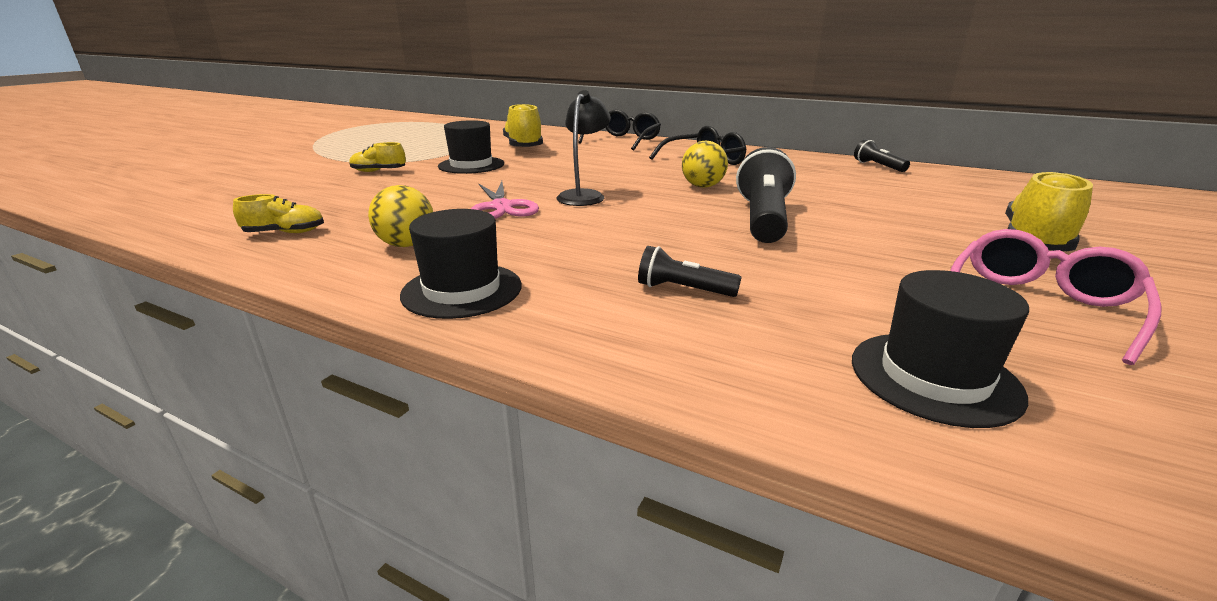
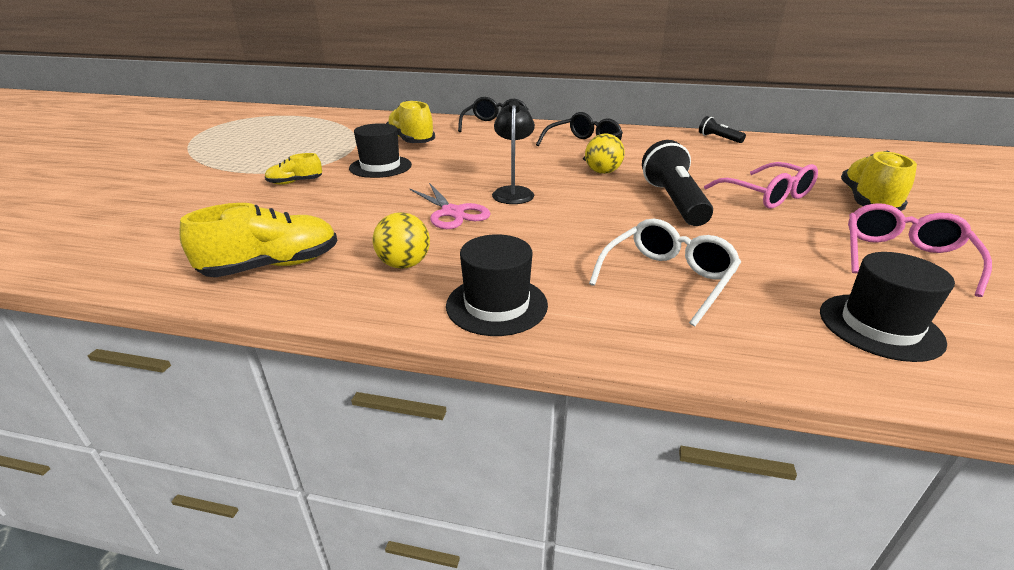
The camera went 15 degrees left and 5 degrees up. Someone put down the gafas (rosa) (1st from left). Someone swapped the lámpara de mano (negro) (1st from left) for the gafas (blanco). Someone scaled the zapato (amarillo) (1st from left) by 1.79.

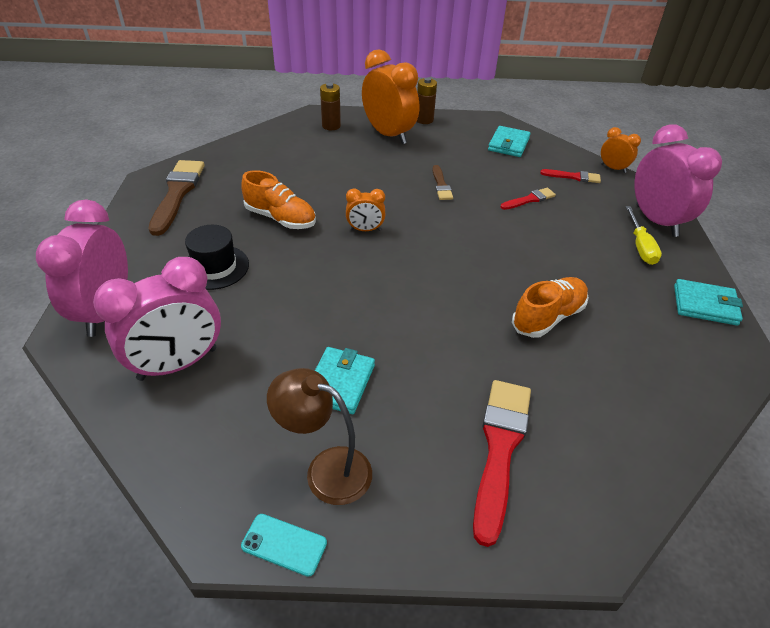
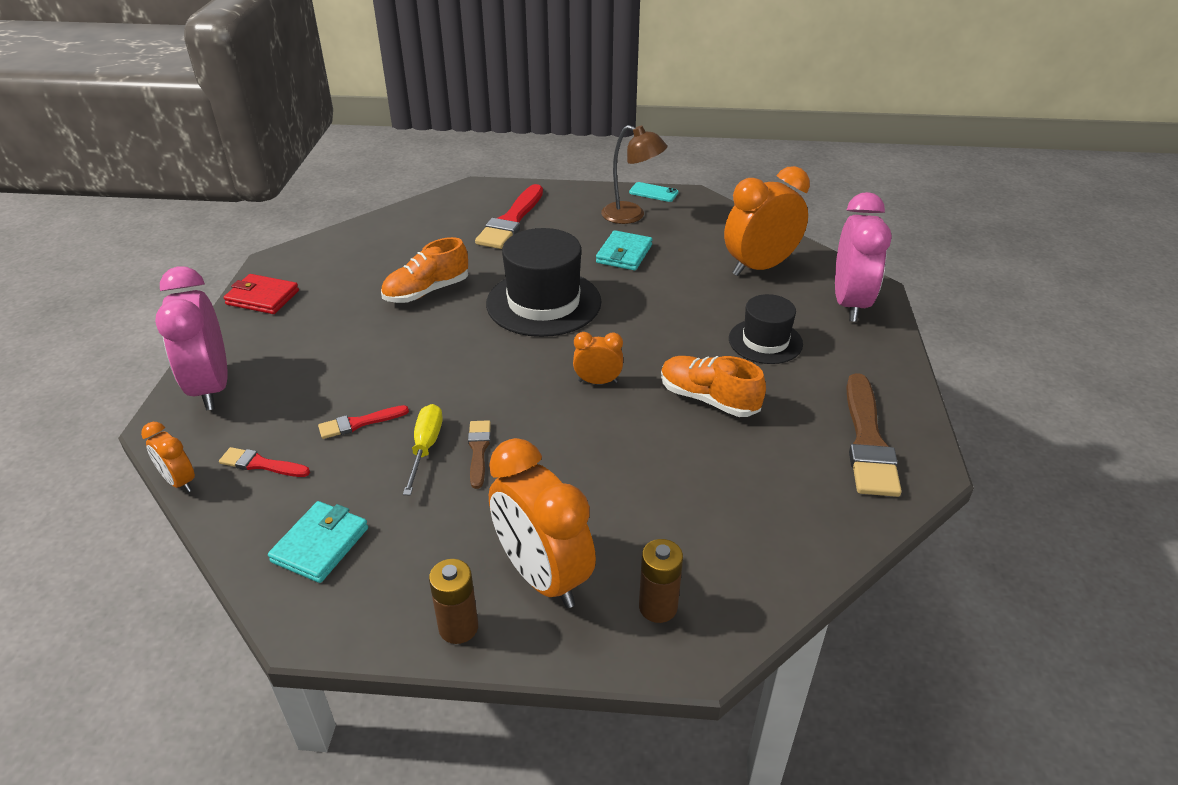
The camera went 175 degrees left and 5 degrees down. Someone put down the sombrero (negro) (1st from left). Someone carried the destornillador (amarillo). Someone repainted the despertador (rosa) (2nd from left), which became the despertador (naranja) (4th from left). Someone repainted the cartera (turquesa) (3rd from left), which became the cartera (rojo).

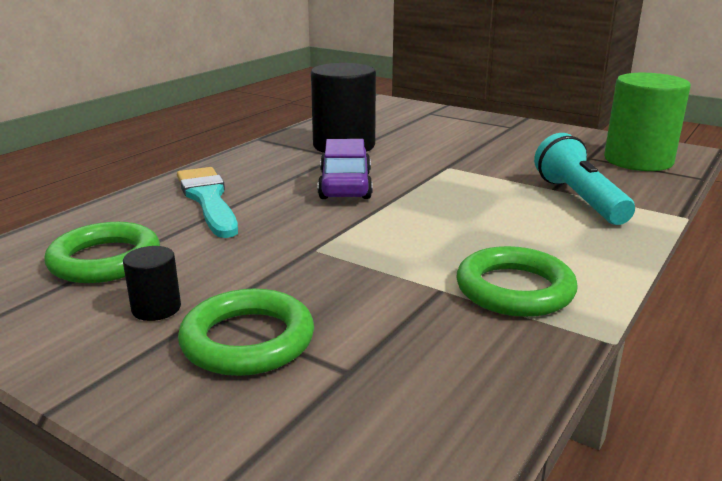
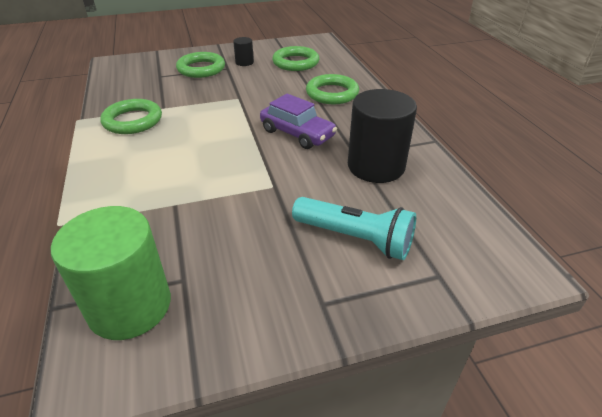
The camera went 130 degrees right and 15 degrees up. Someone carried the lámpara de mano (turquesa). Someone swapped the pincel (turquesa) for the anillo (verde) (4th from left).

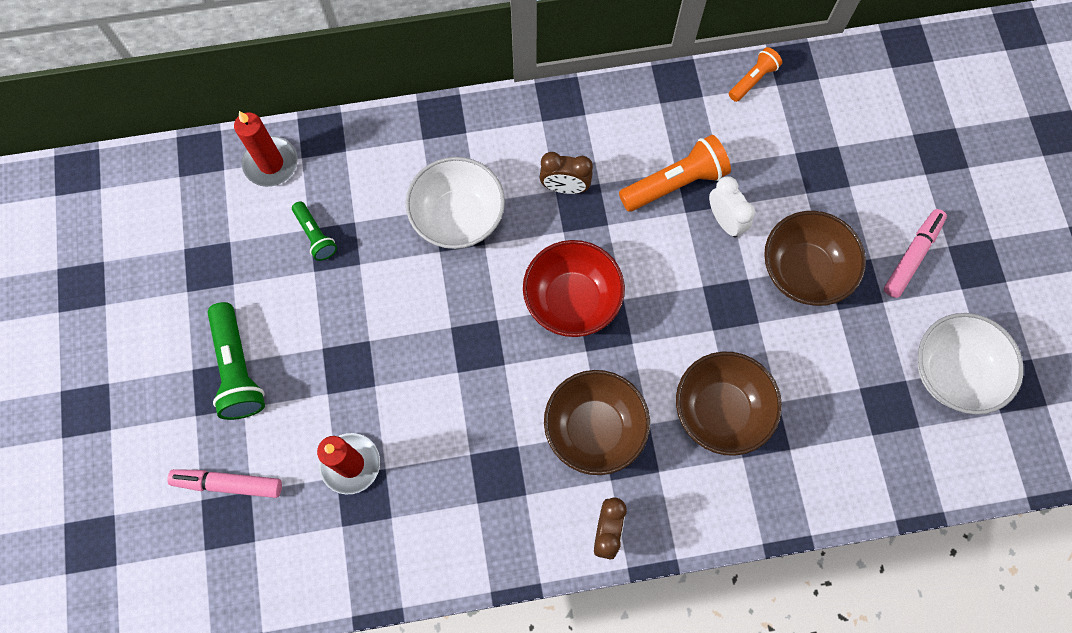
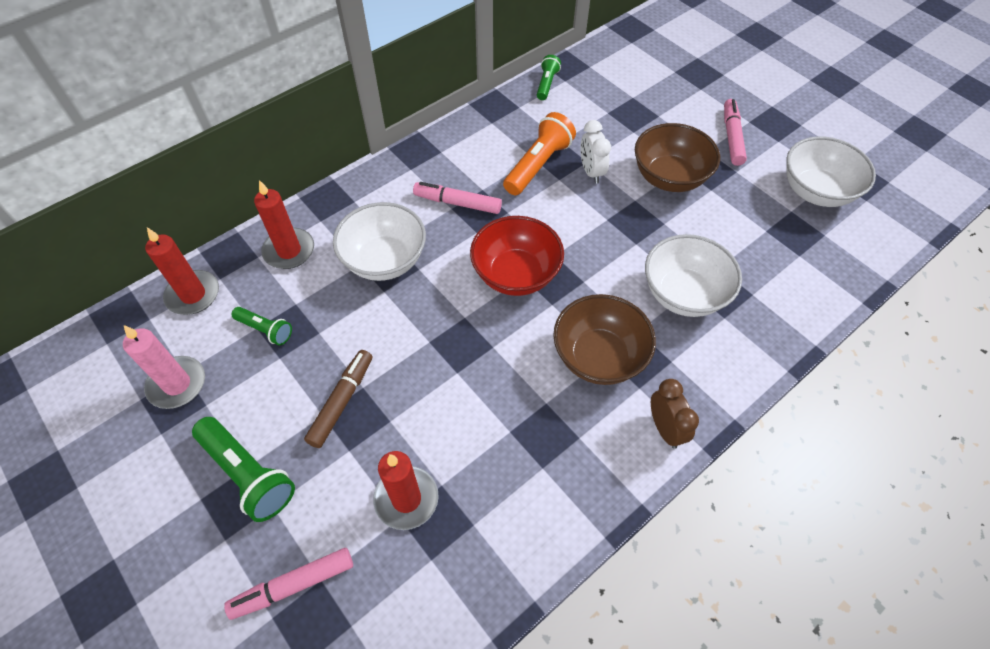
The camera went 30 degrees left and 15 degrees down. Someone put down the vela (rosa). Someone put down the vela (rojo) (2nd from left). Someone put down the rotulador (marrón). Someone swapped the despertador (marrón) (1st from left) for the rotulador (rosa) (2nd from left). Someone repainted the cuenco (marrón) (2nd from left), which became the cuenco (blanco) (2nd from left). Someone repainted the lámpara de mano (naranja) (2nd from left), which became the lámpara de mano (verde) (3rd from left). Someone rotated the despertador (blanco) by 135 degrees counterclockwise.

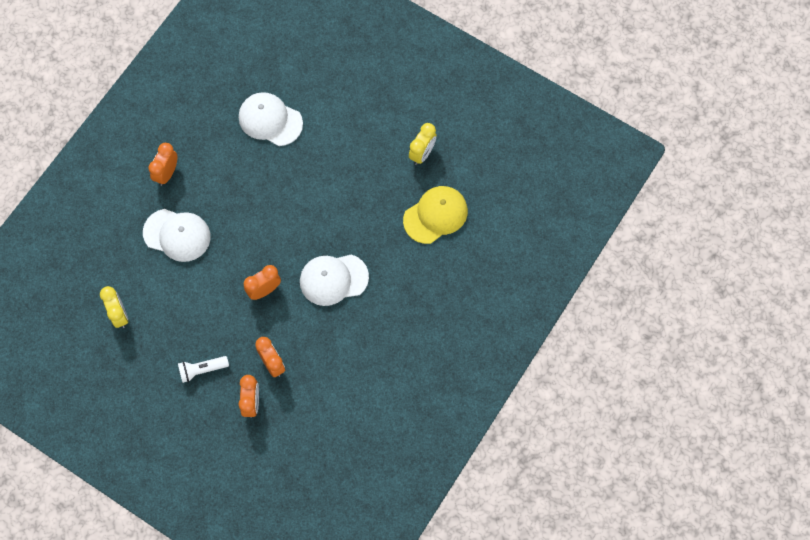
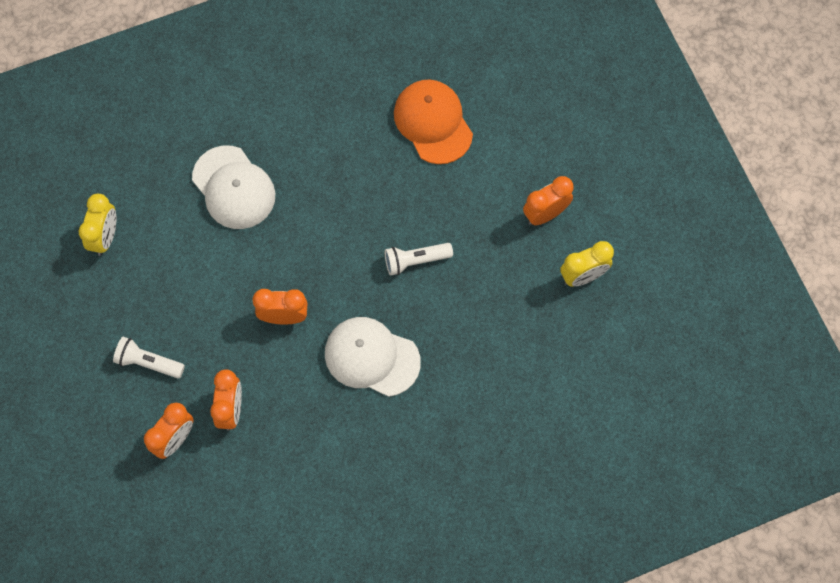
The camera went 35 degrees right and 0 degrees up. Someone took away the gorra (amarillo). Someone put down the lámpara de mano (blanco) (2nd from left). Someone carried the despertador (naranja) (1st from left in the first image). Someone repainted the gorra (blanco) (2nd from left), which became the gorra (naranja).

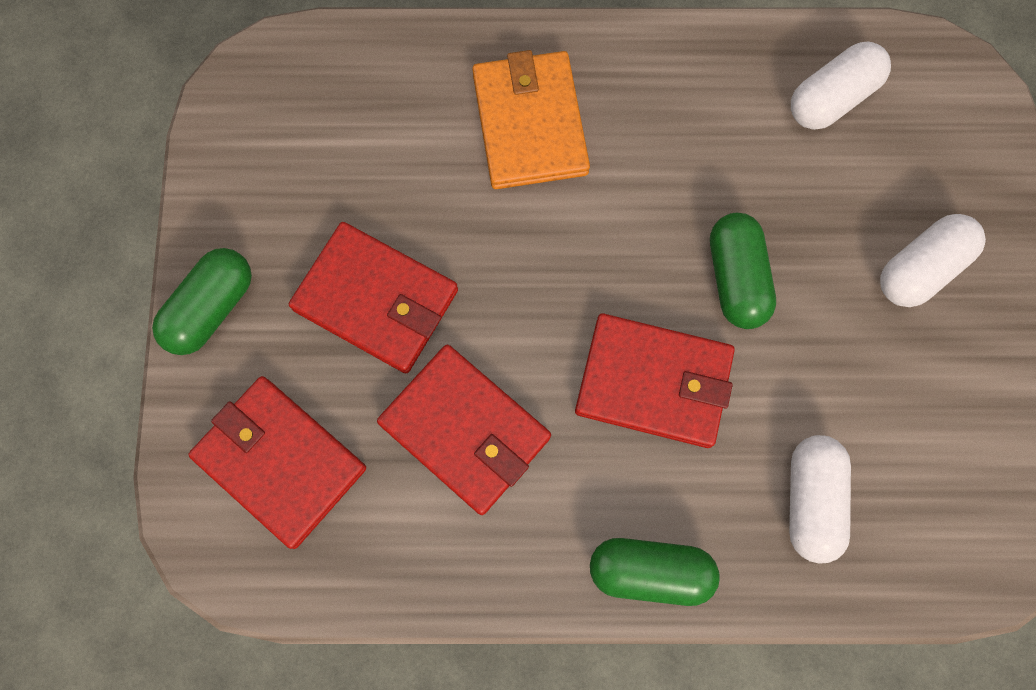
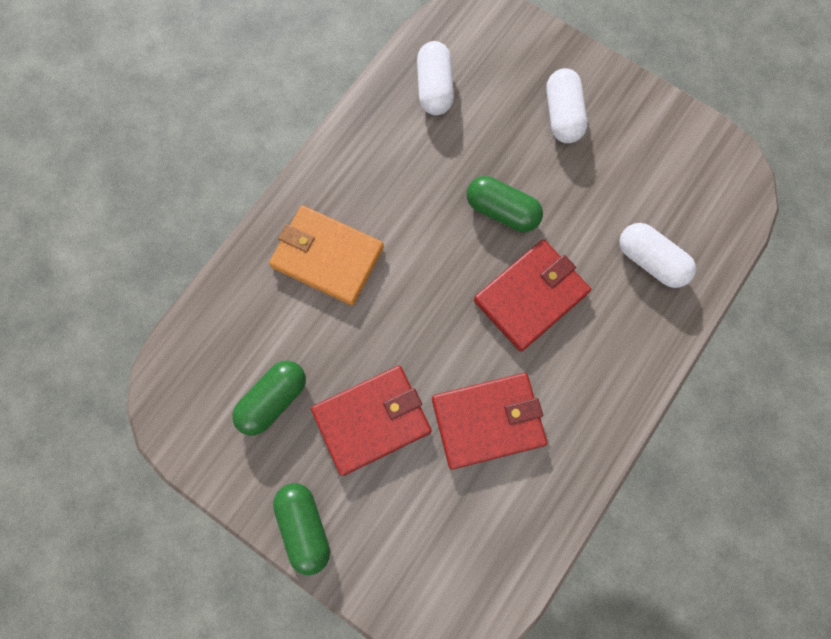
The camera went 55 degrees left and 0 degrees up. Someone took away the cartera (rojo) (1st from left). Someone carried the cápsula (verde) (2nd from left in the first image).

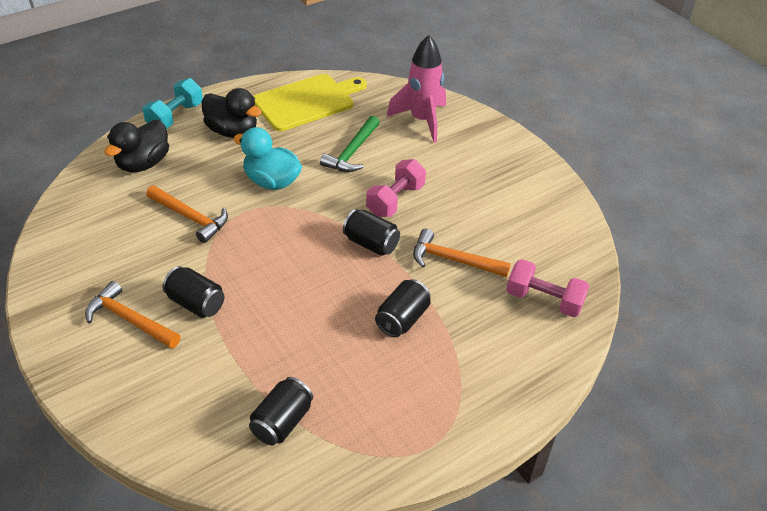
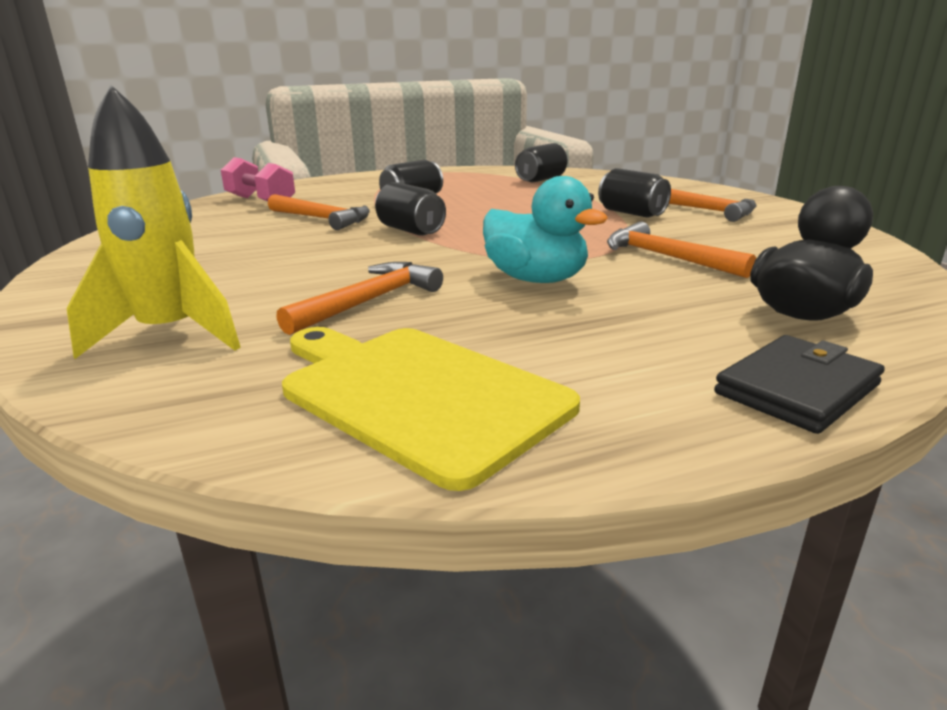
The camera went 165 degrees left and 20 degrees down. Someone took away the pato (negro) (2nd from left). Someone took away the mancuerna (rosa) (1st from left). Someone swapped the mancuerna (turquesa) for the cartera (negro). Someone repainted the martillo (verde), which became the martillo (naranja) (2nd from left). Someone repainted the cohete (rosa), which became the cohete (amarillo). Someone rotated the tabla de cortar (amarillo) by 60 degrees clockwise.

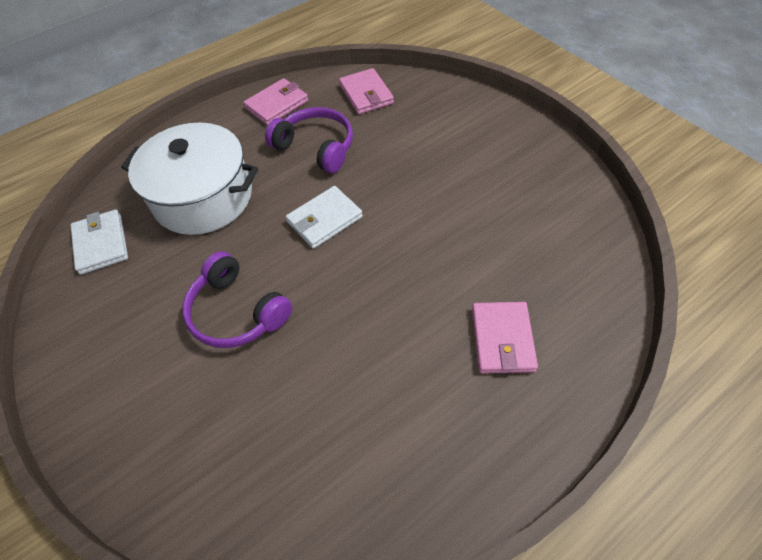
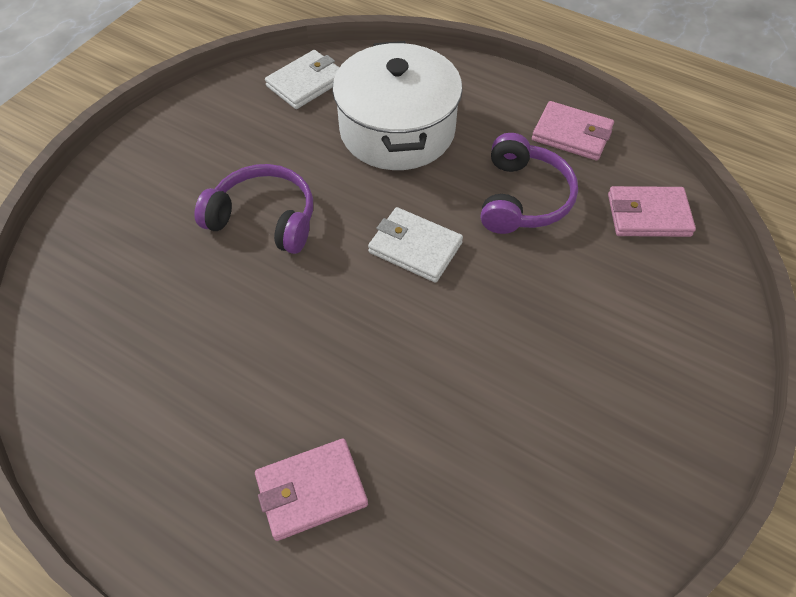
The camera went 65 degrees right and 0 degrees up. Someone rotated the auriculares (morado) (1st from left) by 90 degrees clockwise. Someone rotated the cartera (rosa) (2nd from left in the first image) by 45 degrees clockwise.

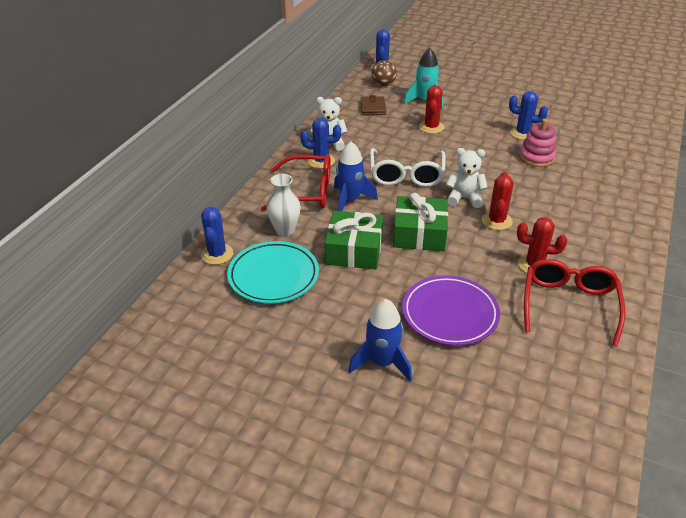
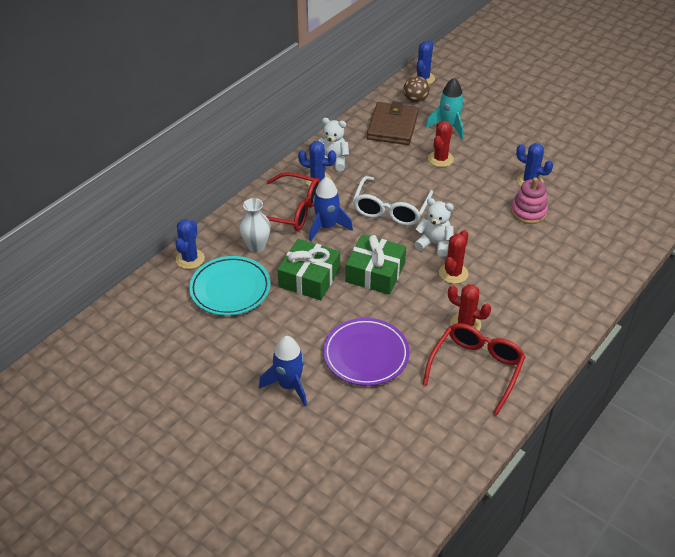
The camera went 15 degrees right and 5 degrees up. Someone scaled the cartera (marrón) by 1.77.

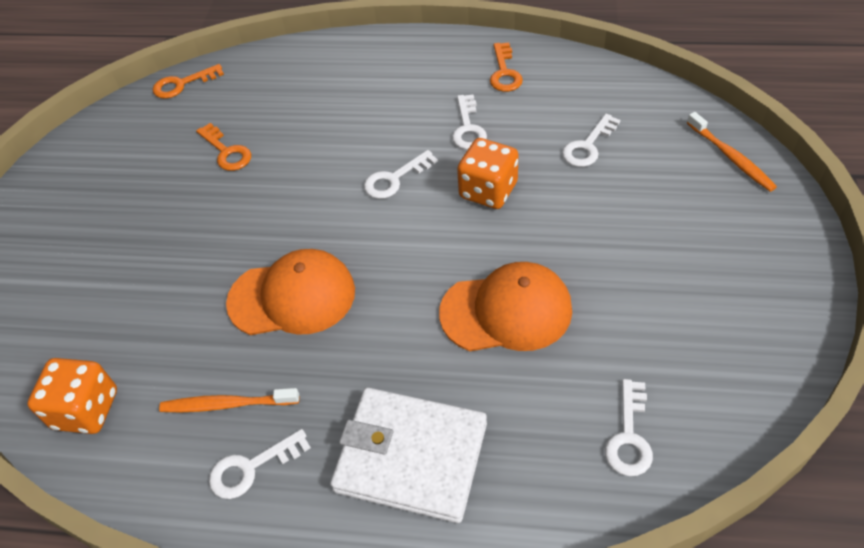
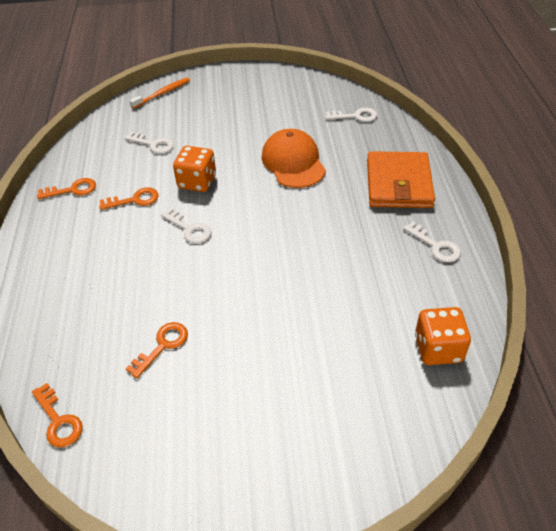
The camera went 105 degrees left and 5 degrees down. Someone took away the cepillo de dientes (naranja) (1st from left). Someone took away the gorra (naranja) (1st from left). Someone repainted the cartera (blanco), which became the cartera (naranja). Someone repainted the llave (blanco) (3rd from left), which became the llave (naranja) (3rd from left).

